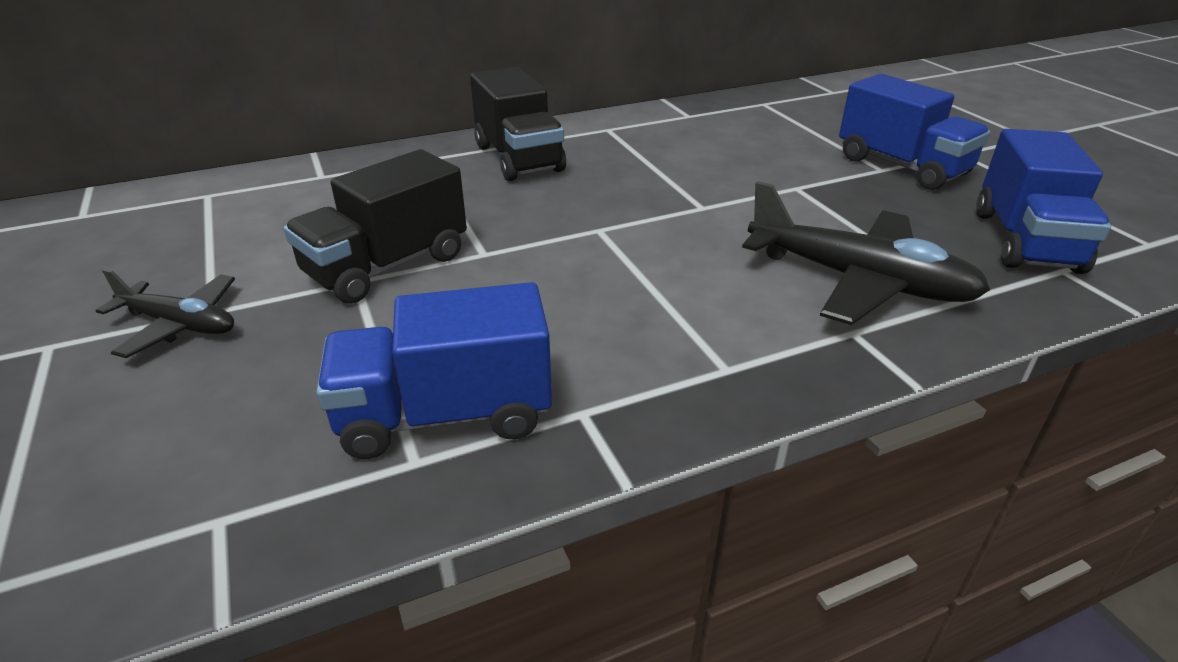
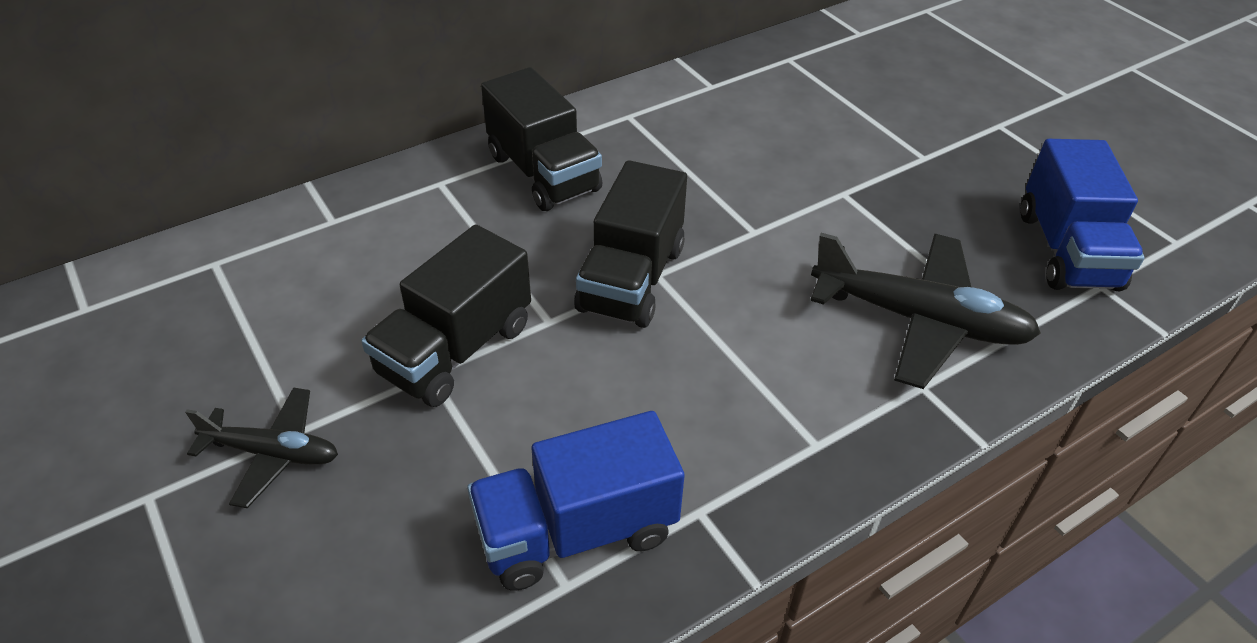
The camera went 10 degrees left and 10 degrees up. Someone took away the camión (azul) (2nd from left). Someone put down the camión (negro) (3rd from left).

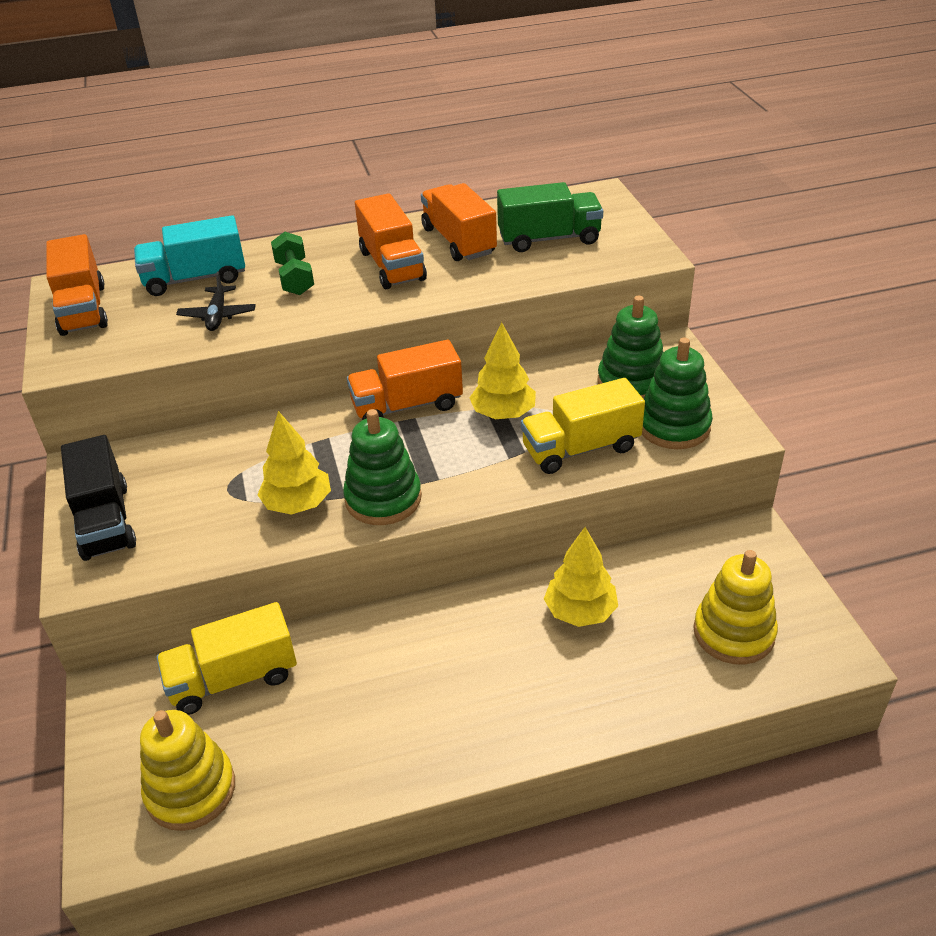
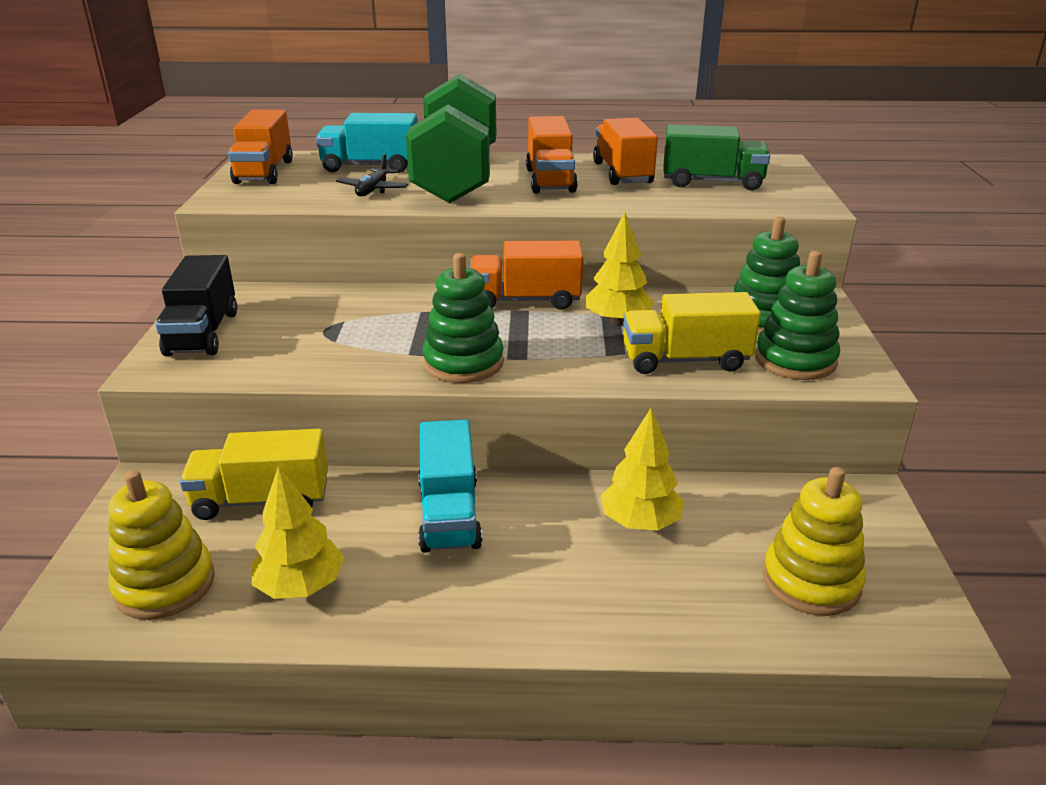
The camera went 15 degrees right and 10 degrees down. Someone put down the camión (turquesa) (2nd from left). Someone carried the árbol (amarillo) (1st from left). Someone scaled the mancuerna (verde) by 2.46.

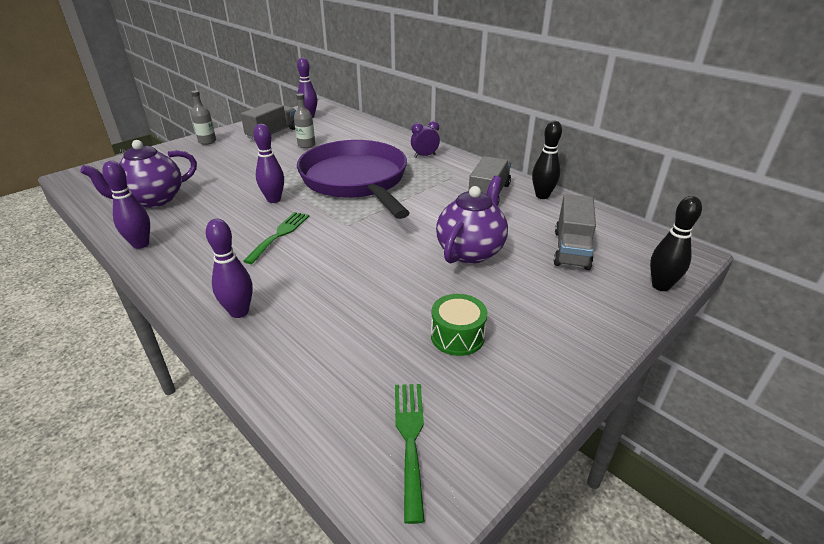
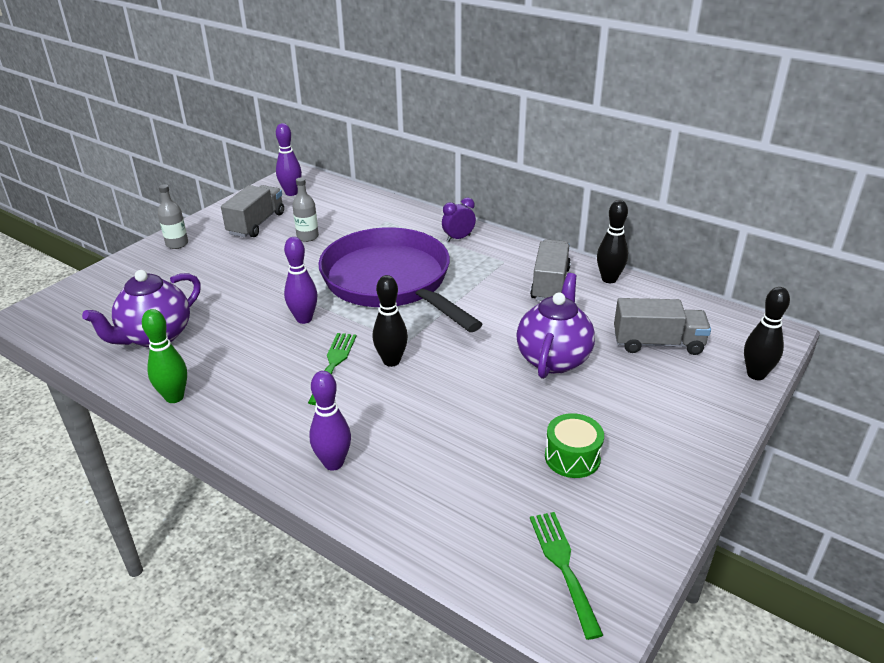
The camera went 10 degrees left and 0 degrees up. Someone put down the bolo (negro) (1st from left). Someone repainted the bolo (morado) (1st from left), which became the bolo (verde). Someone rotated the camión (gris) (3rd from left) by 90 degrees counterclockwise.

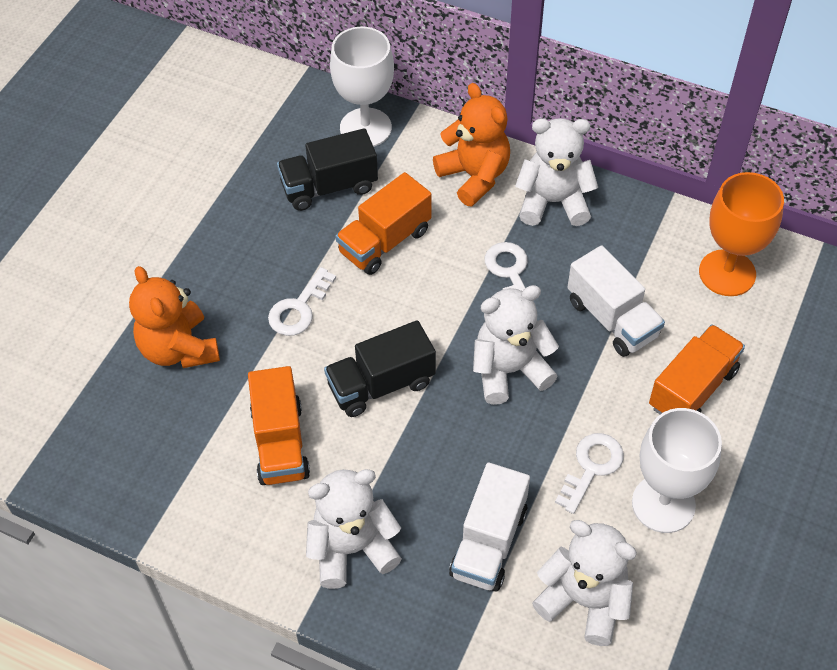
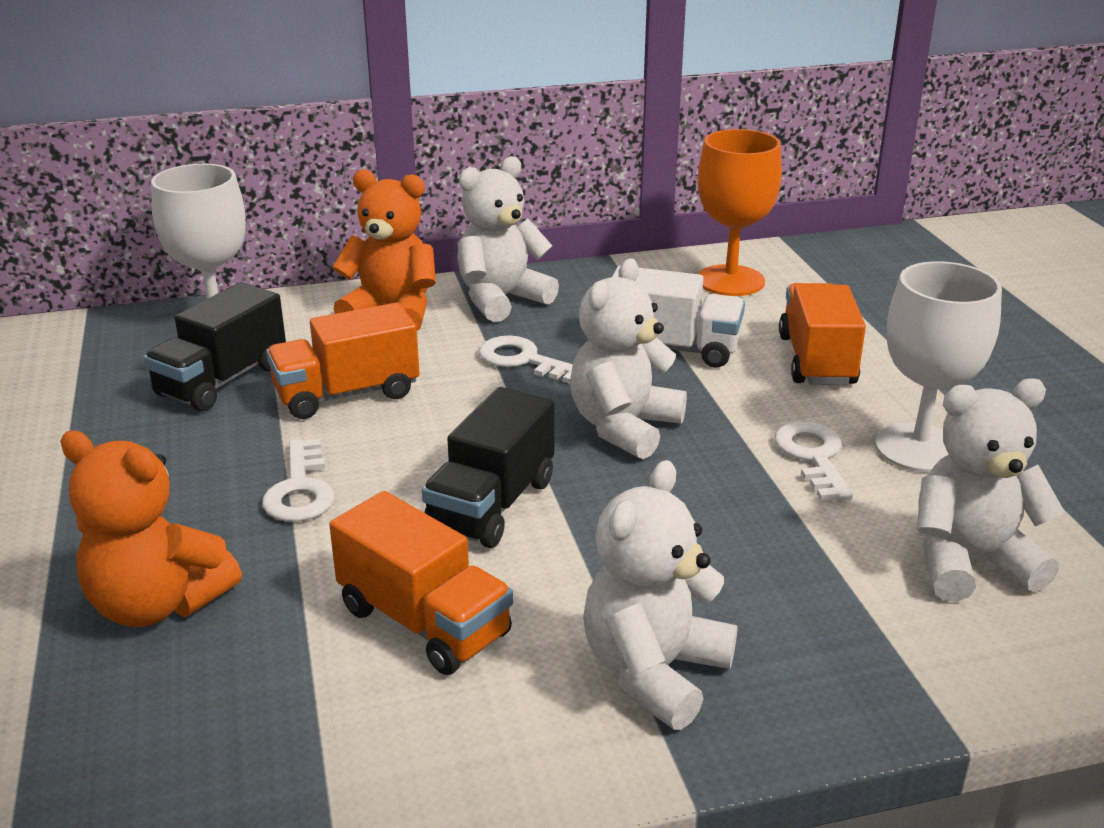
The camera went 40 degrees left and 25 degrees down. Someone took away the camión (blanco) (1st from left). Someone rotated the camión (naranja) (2nd from left in the first image) by 60 degrees clockwise.

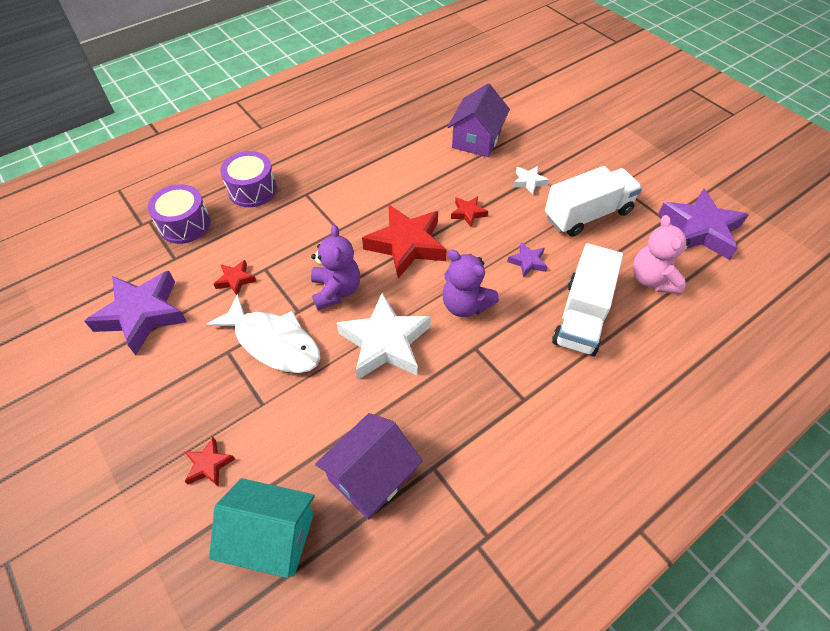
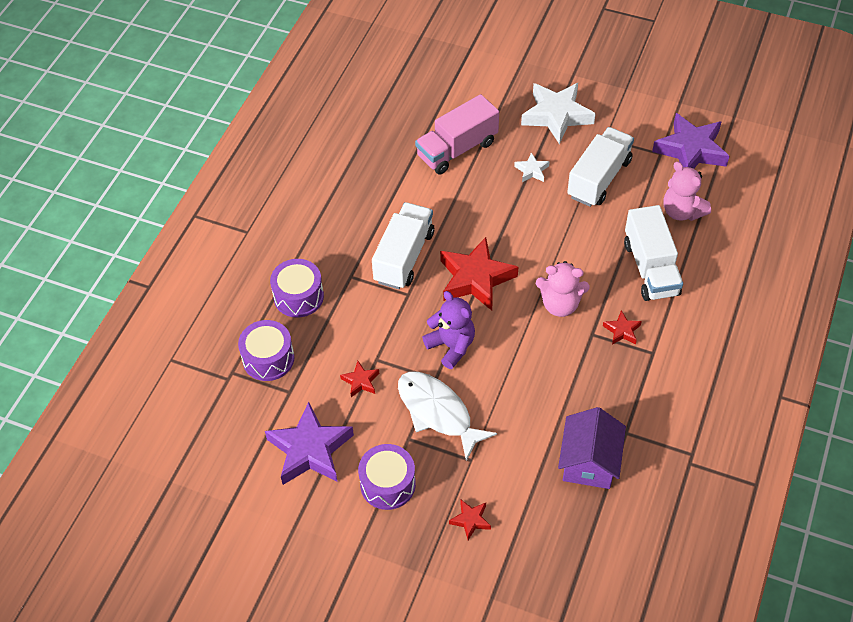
The camera went 30 degrees left and 0 degrees up. Someone took away the casa (turquesa). Someone took away the estrella (morado) (2nd from left). Someone put down the tambor (morado) (3rd from left). Someone put down the camión (blanco) (1st from left). Someone carried the estrella (blanco) (1st from left in the first image). Someone carried the estrella (rojo) (4th from left). Someone swapped the casa (morado) (2nd from left) for the camión (rosa). Someone repainted the osito (morado) (2nd from left), which became the osito (rosa) (1st from left). Someone rotated the pez (blanco) by 135 degrees counterclockwise.

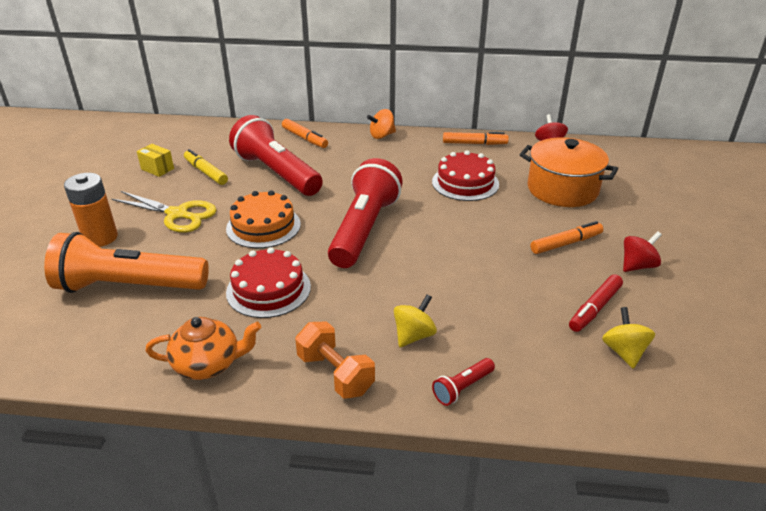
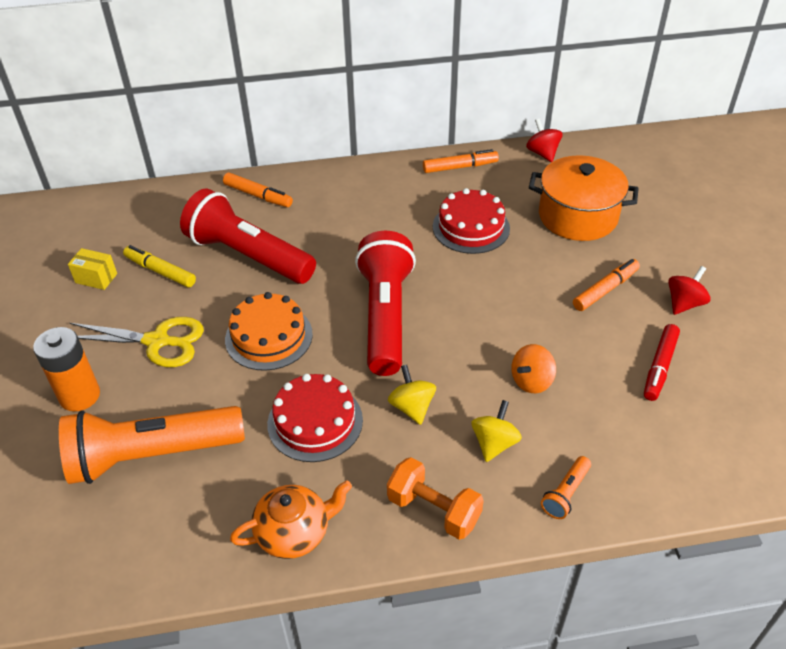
The camera went 15 degrees left and 10 degrees up. Someone carried the peonza (naranja). Someone carried the peonza (amarillo) (2nd from left in the first image). Someone repainted the lámpara de mano (rojo) (3rd from left), which became the lámpara de mano (naranja) (2nd from left).

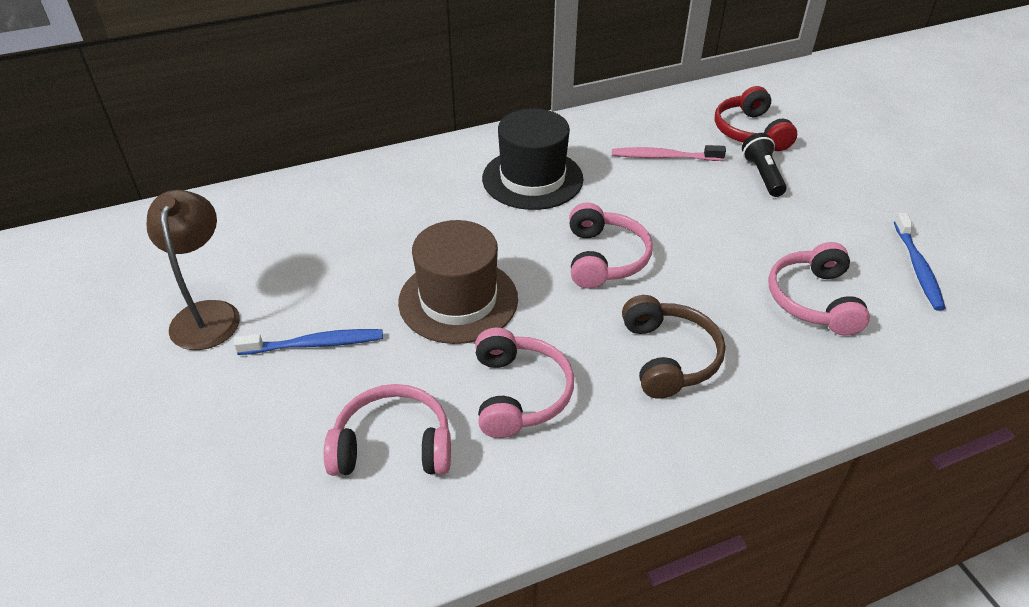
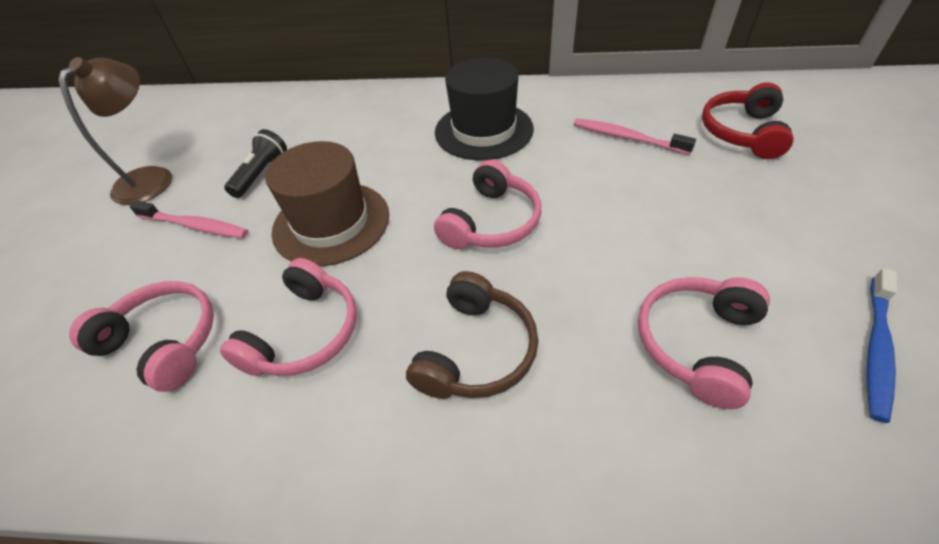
The camera went 30 degrees right and 5 degrees up. Someone carried the lámpara de mano (negro). Someone repainted the cepillo de dientes (azul) (1st from left), which became the cepillo de dientes (rosa) (1st from left).

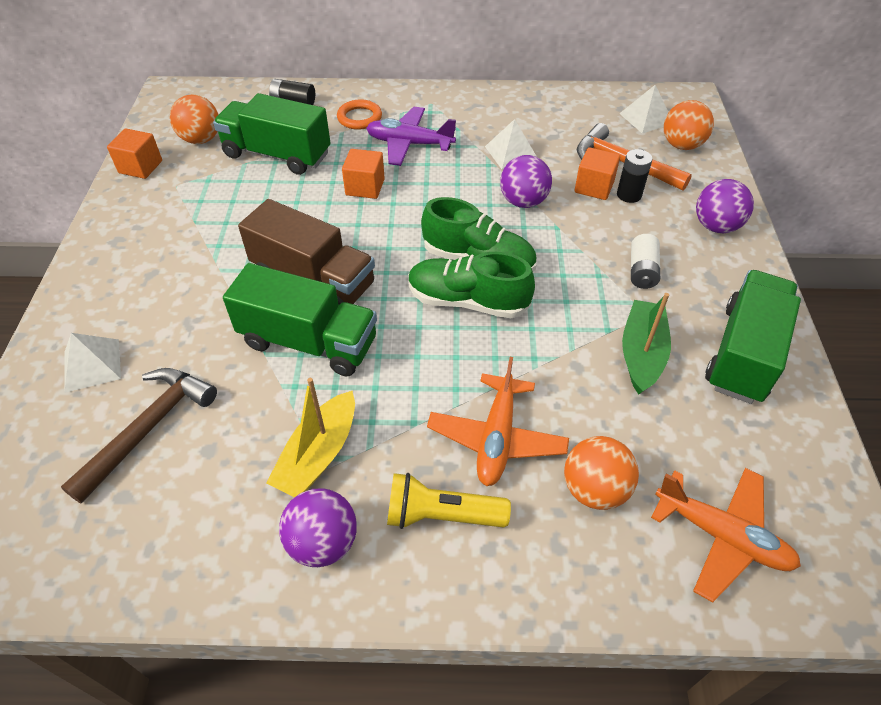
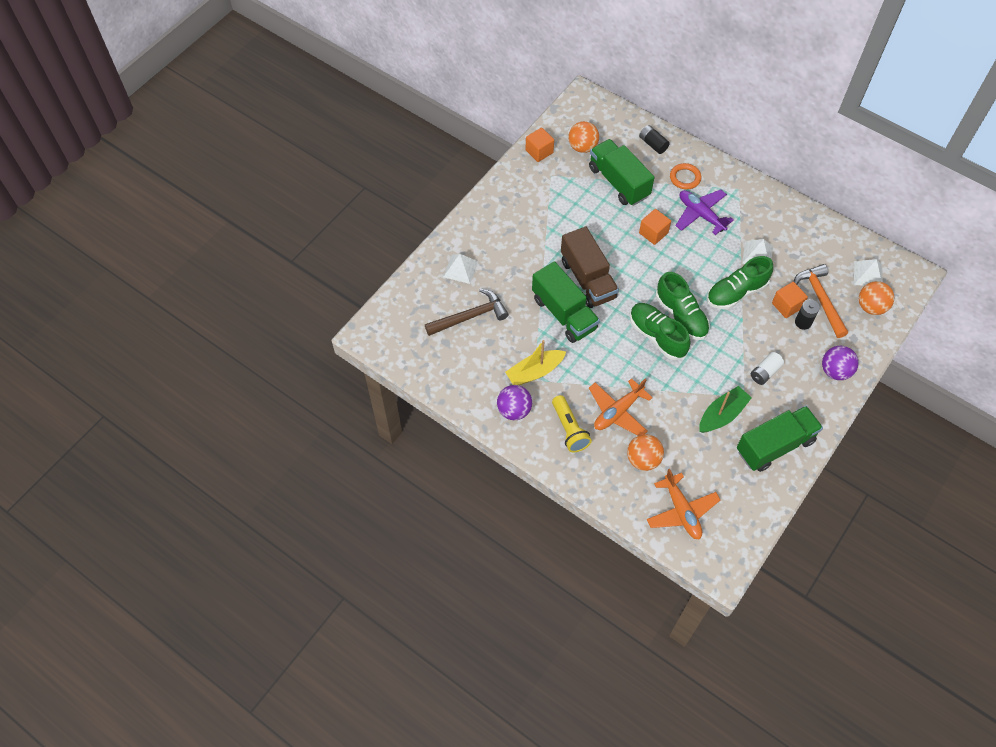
The camera went 35 degrees right and 10 degrees up. Someone swapped the pelota (morado) (2nd from left) for the zapato (verde) (3rd from left). Someone rotated the lámpara de mano (amarillo) by 150 degrees counterclockwise.

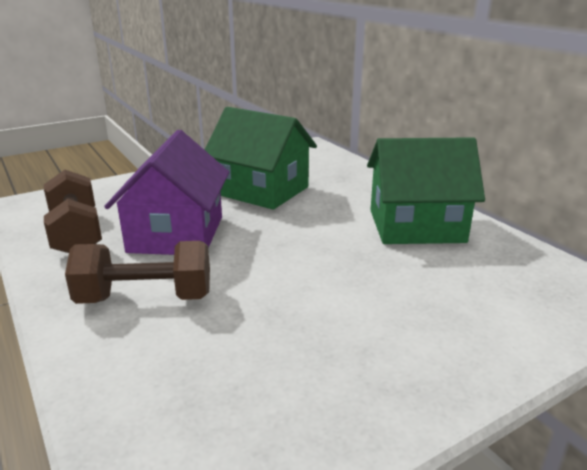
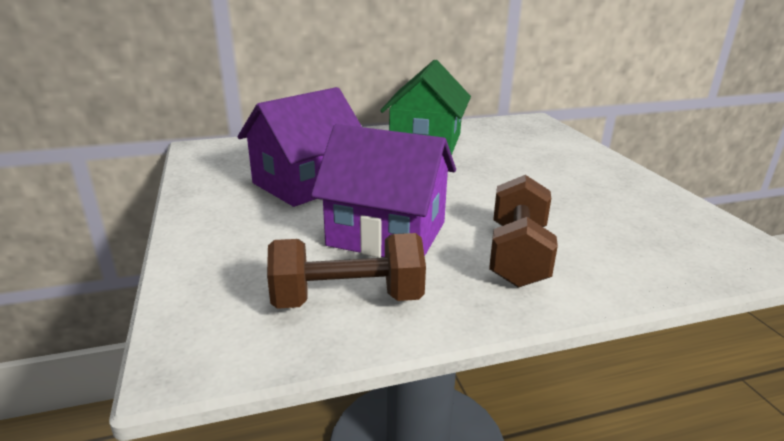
The camera went 75 degrees left and 0 degrees up. Someone repainted the casa (verde) (1st from left), which became the casa (morado) (1st from left).

